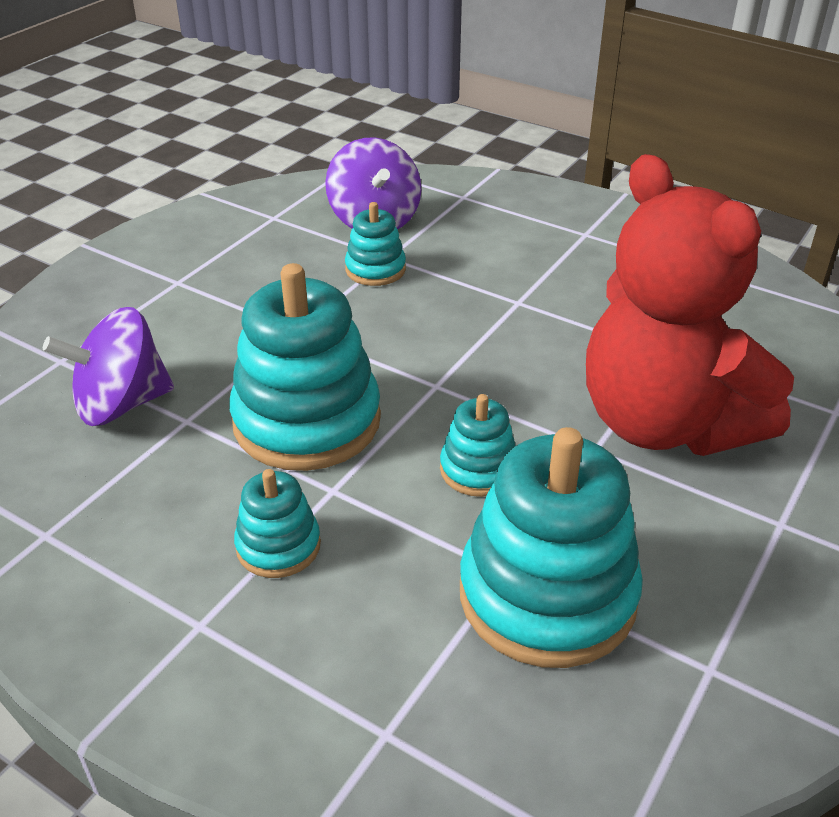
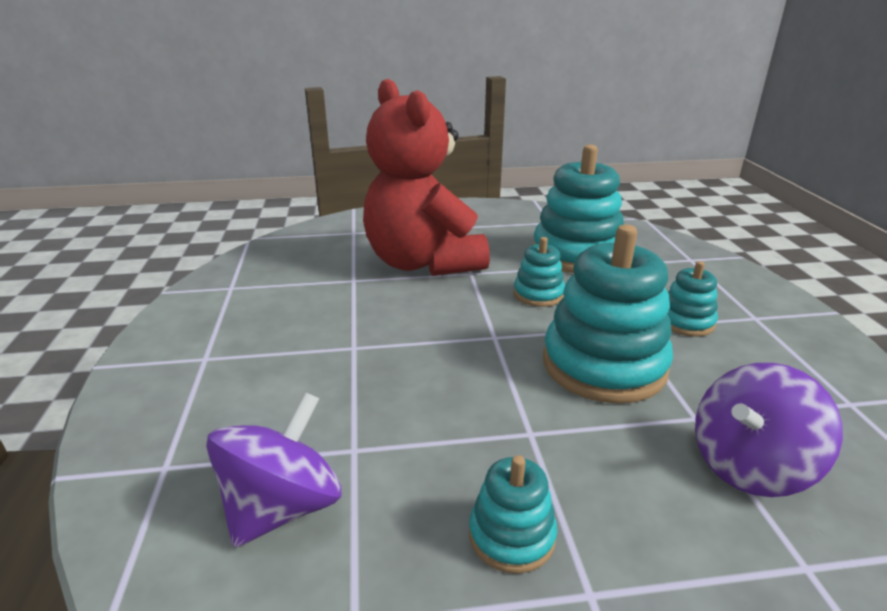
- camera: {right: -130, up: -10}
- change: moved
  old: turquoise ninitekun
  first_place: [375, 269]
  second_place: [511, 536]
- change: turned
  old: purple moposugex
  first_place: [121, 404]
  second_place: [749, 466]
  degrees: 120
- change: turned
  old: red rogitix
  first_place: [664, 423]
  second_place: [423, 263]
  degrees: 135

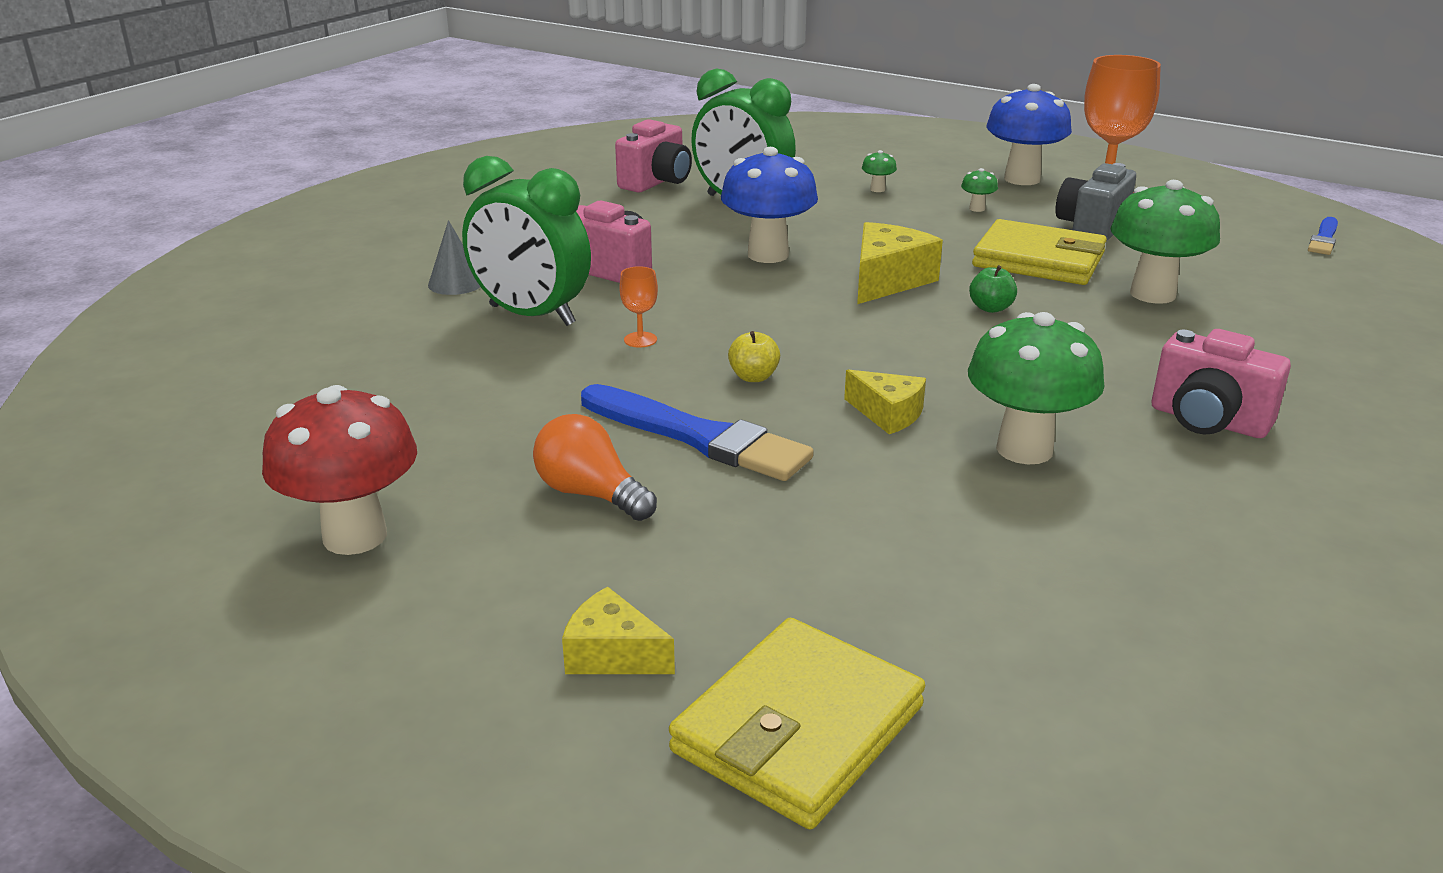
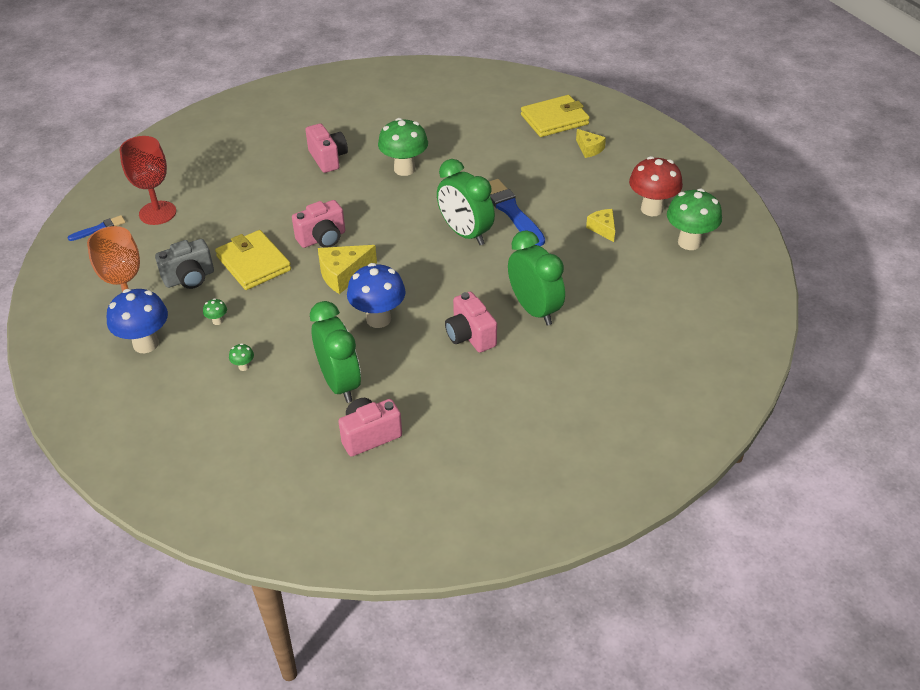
- camera: {right: -150, up: 15}
- change: removed
  old: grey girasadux
  first_place: [456, 283]
- change: removed
  old: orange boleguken
  first_place: [590, 494]
- change: removed
  old: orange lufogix
  first_place: [640, 340]
- change: added
  new: red lufogix
  second_place: [157, 213]
- change: moved
  old: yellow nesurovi
  first_place: [887, 414]
  second_place: [603, 229]
- change: moved
  old: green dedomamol
  first_place: [1152, 294]
  second_place: [689, 242]
- change: replaced
  old: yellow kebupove
  new: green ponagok
  first_place: [753, 377]
  second_place: [465, 233]
- change: replaced
  old: green kebupove
  new: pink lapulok
  first_place: [991, 308]
  second_place: [322, 239]

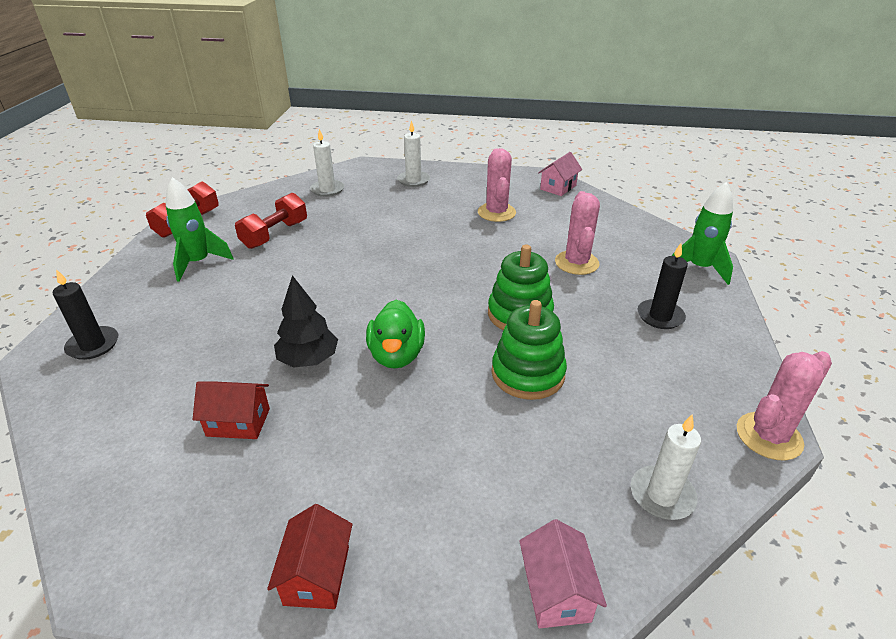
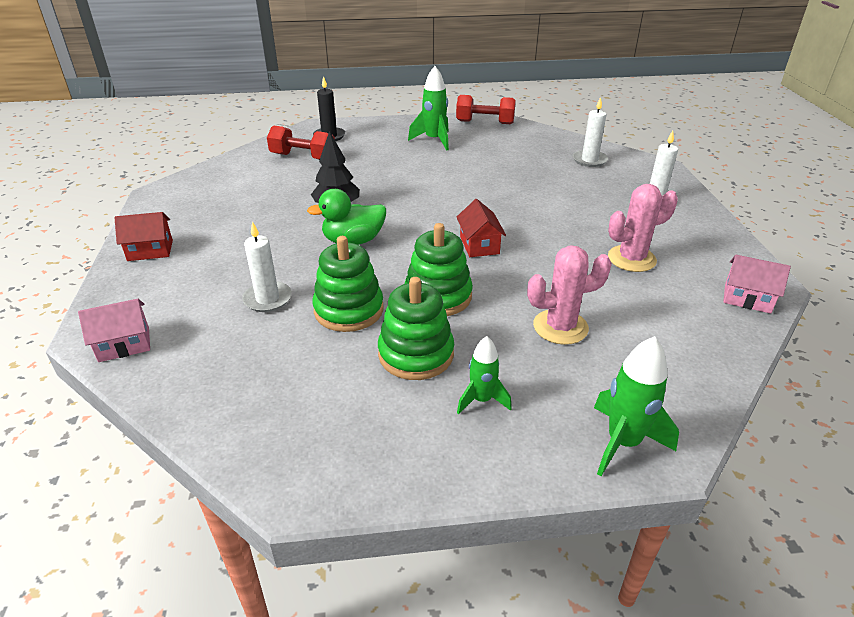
- camera: {right: 75, up: 0}
- change: removed
  old: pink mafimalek
  first_place: [769, 436]
- change: added
  new: green ninitekun
  second_place: [416, 354]
- change: moved
  old: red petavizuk
  first_place: [238, 422]
  second_place: [479, 245]
- change: moved
  old: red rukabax
  first_place: [275, 234]
  second_place: [303, 157]
- change: moved
  old: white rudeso
  first_place: [662, 495]
  second_place: [267, 299]
- change: replaced
  old: black rudeso
  new: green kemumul
  first_place: [660, 316]
  second_place: [482, 400]

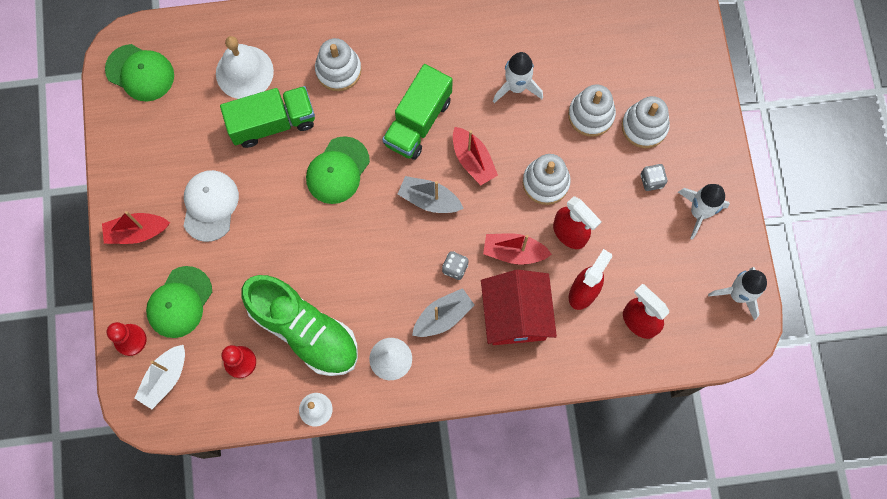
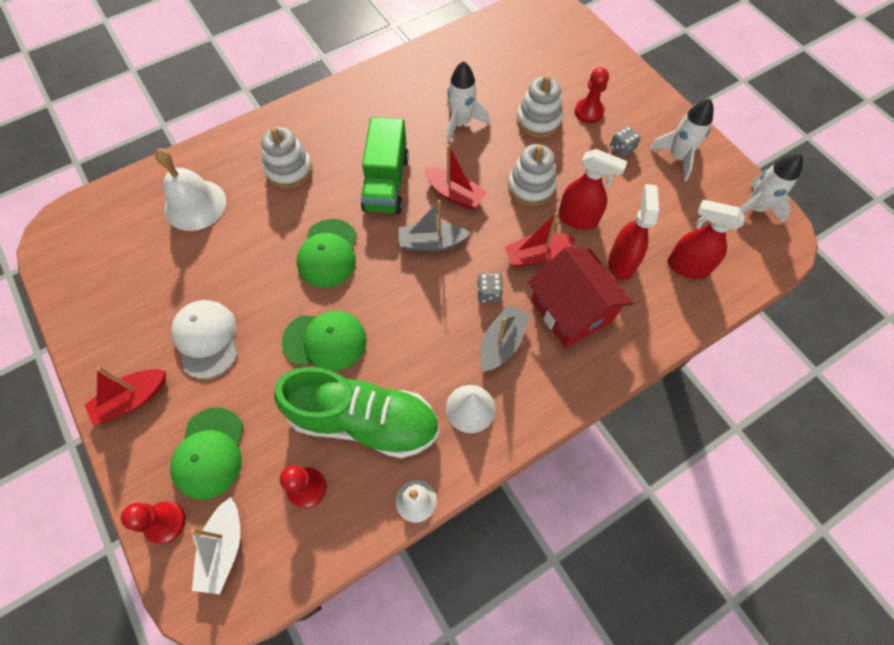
- camera: {right: -25, up: -10}
- change: removed
  old: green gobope
  first_place: [272, 123]
- change: moved
  old: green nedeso
  first_place: [140, 73]
  second_place: [325, 341]
- change: replaced
  old: white ninitekun
  new: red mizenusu
  first_place: [644, 126]
  second_place: [589, 112]

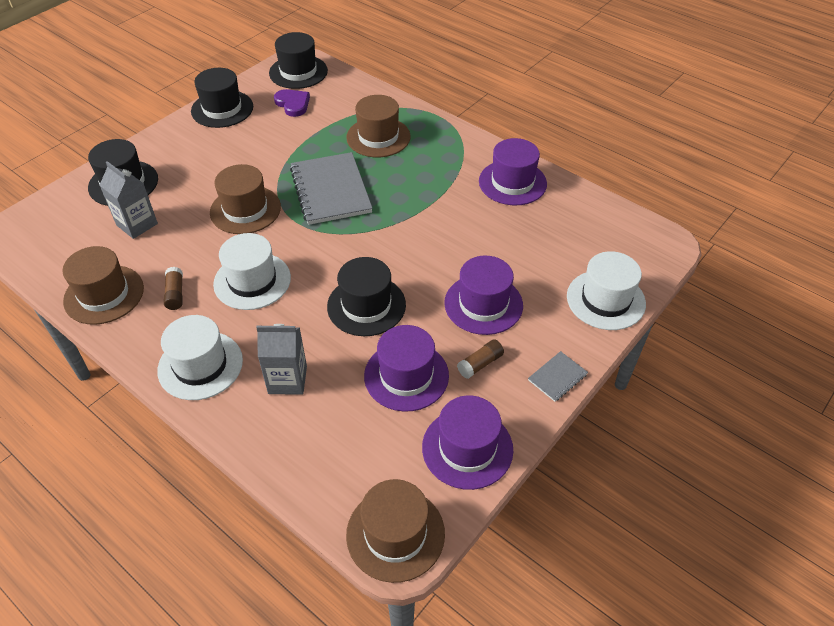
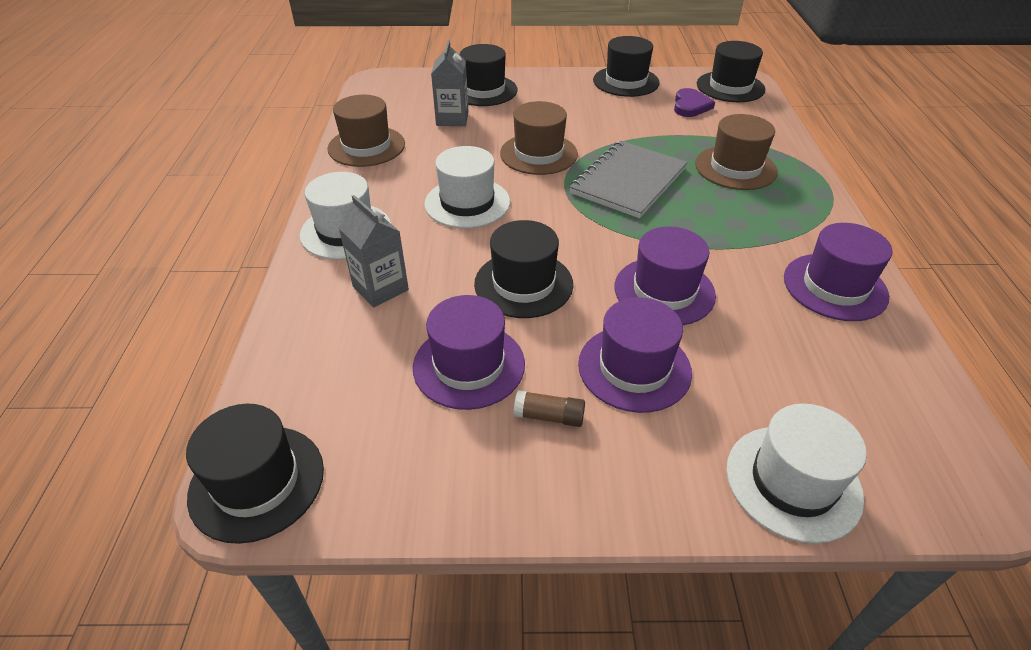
- camera: {right: 50, up: -5}
- change: removed
  old: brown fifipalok
  first_place: [175, 294]
- change: removed
  old: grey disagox
  first_place: [557, 377]
- change: moved
  old: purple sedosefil
  first_place: [467, 448]
  second_place: [664, 291]
- change: recoloured
  old: brown sedosefil
  new: black sedosefil
  first_place: [395, 534]
  second_place: [257, 482]

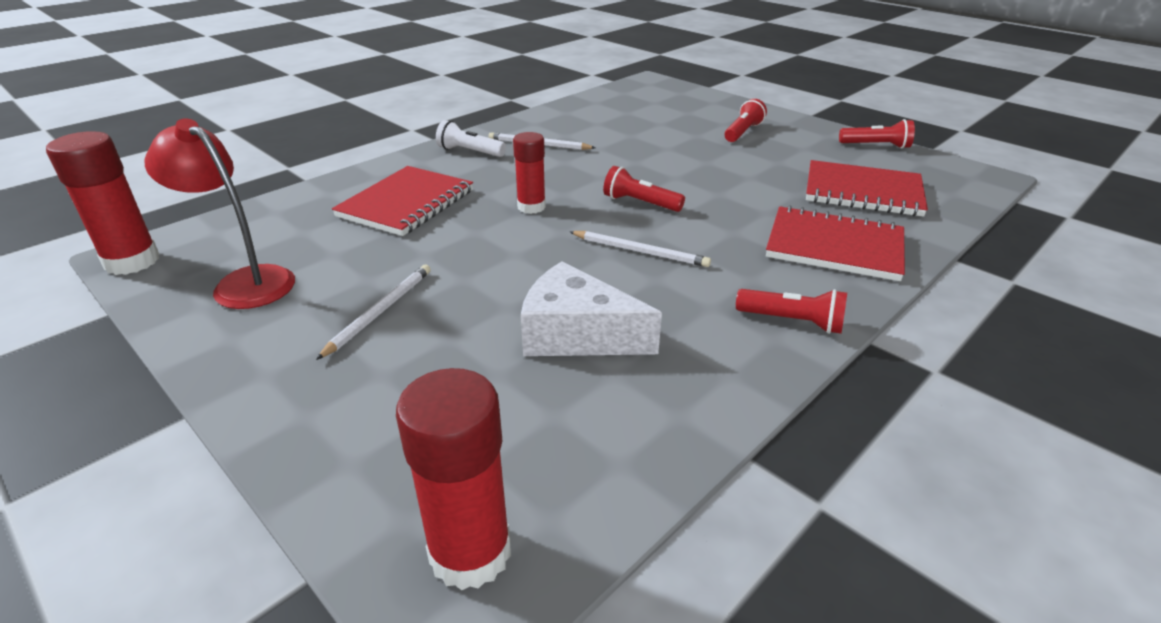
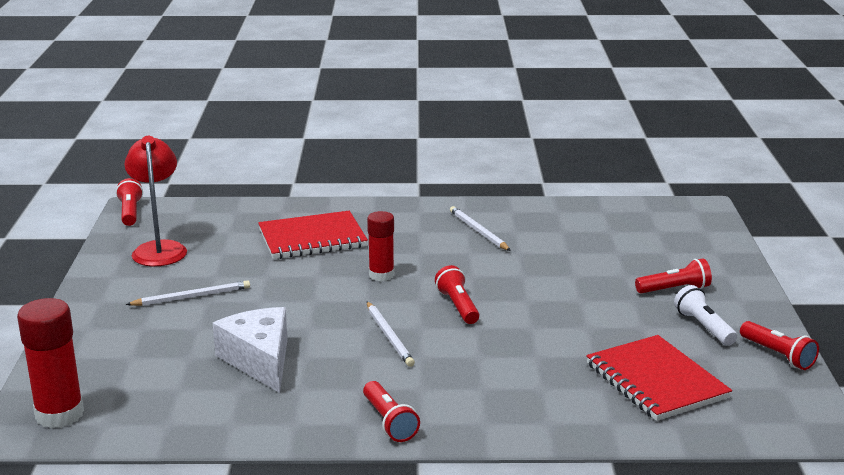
- camera: {right: 45, up: -10}
- change: removed
  old: red disagox
  first_place: [834, 246]
- change: moved
  old: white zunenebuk
  first_place: [470, 152]
  second_place: [704, 327]
- change: replaced
  old: red fifipalok
  new: red zunenebuk
  first_place: [132, 261]
  second_place: [130, 212]

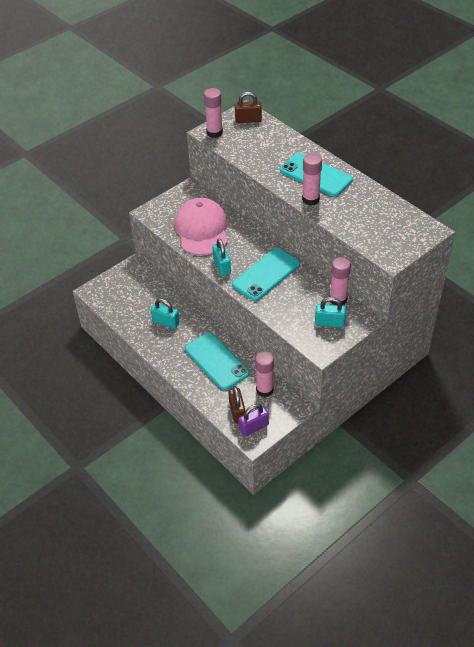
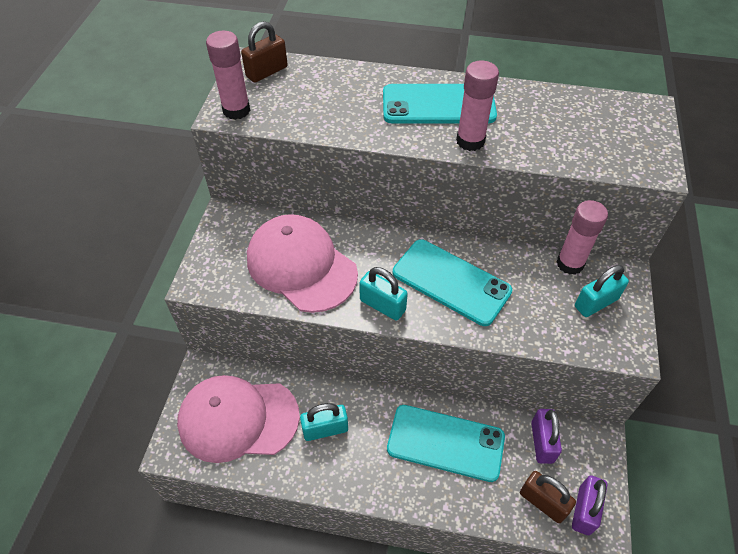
- camera: {right: -40, up: 5}
- change: added
  new: pink nedeso
  second_place: [238, 419]
- change: replaced
  old: pink fifipalok
  new: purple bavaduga
  first_place: [264, 390]
  second_place: [542, 442]
- change: turned
  old: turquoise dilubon
  first_place: [266, 274]
  second_place: [451, 282]
  degrees: -60

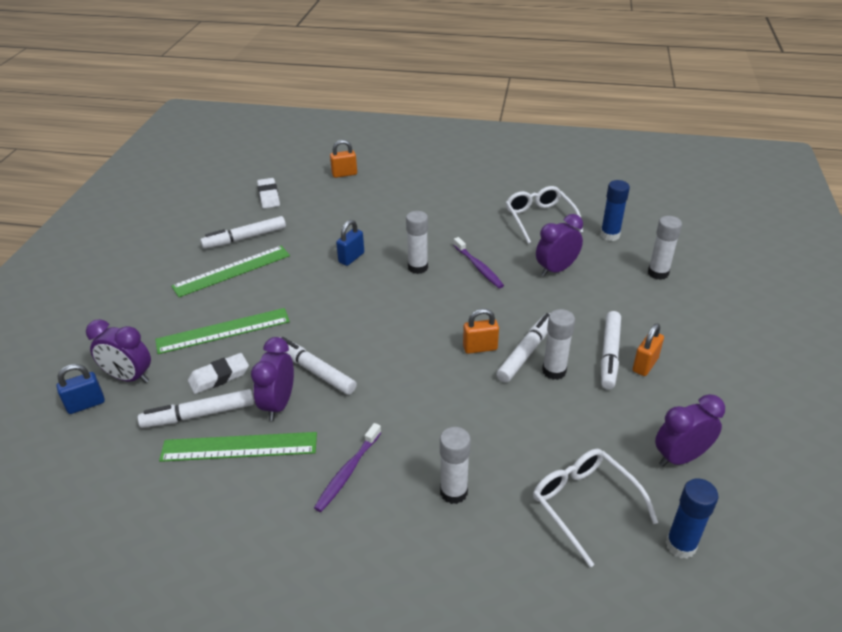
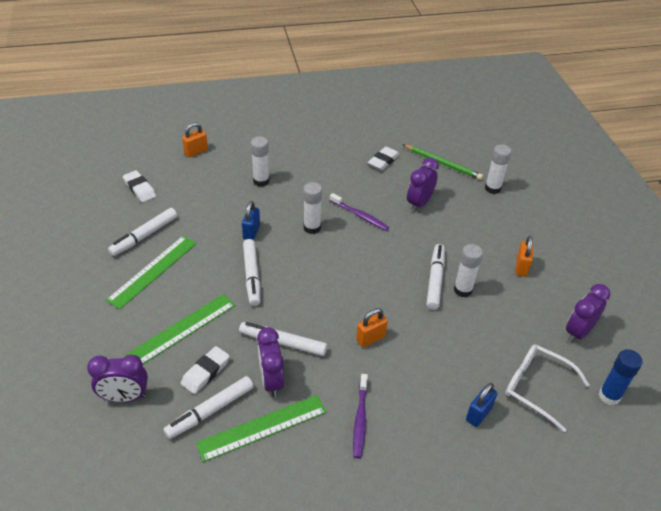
- camera: {right: -25, up: 5}
- change: moved
  old: blue bavaduga
  first_place: [86, 404]
  second_place: [478, 414]
- change: moved
  old: white fifipalok
  first_place: [453, 492]
  second_place: [261, 181]
- change: moved
  old: orange bavaduga
  first_place: [480, 348]
  second_place: [370, 338]
- change: moved
  old: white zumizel
  first_place: [609, 354]
  second_place: [252, 276]
- change: replaced
  old: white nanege
  new: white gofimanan
  first_place: [540, 219]
  second_place: [383, 161]
- change: replaced
  old: blue fifipalok
  new: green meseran
  first_place: [610, 235]
  second_place: [442, 163]

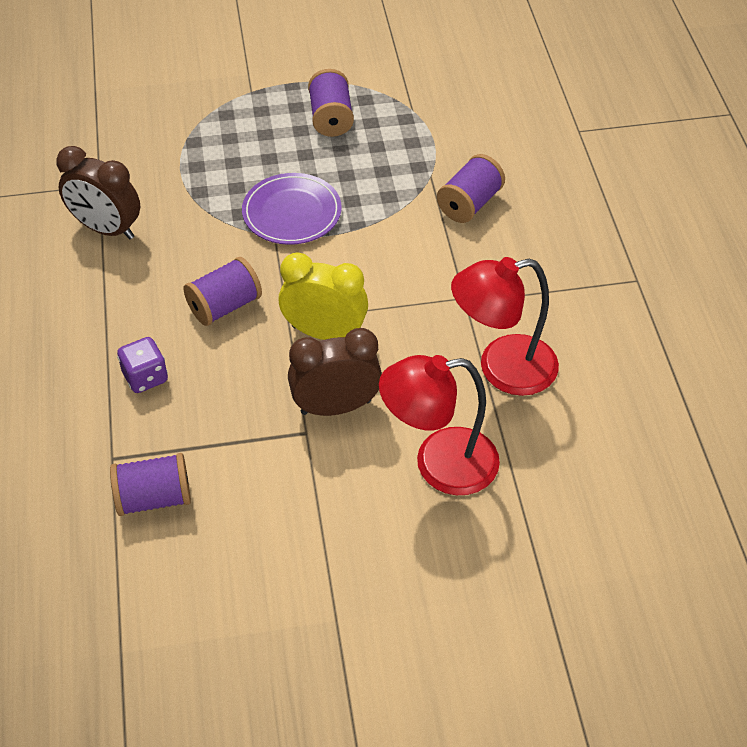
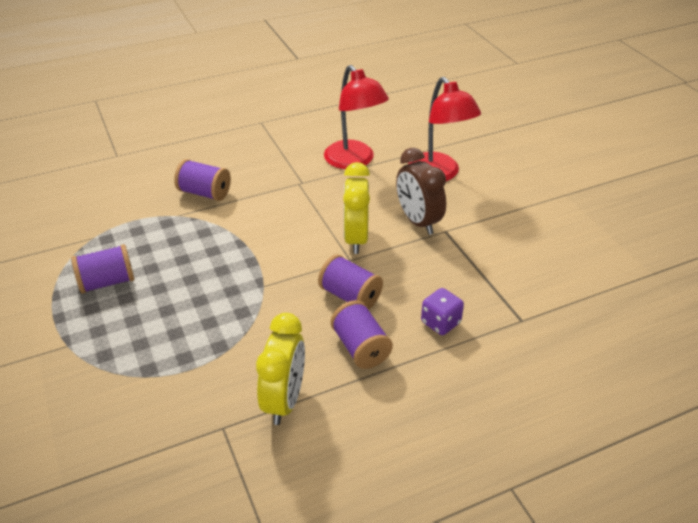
- camera: {right: -105, up: -10}
- change: removed
  old: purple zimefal
  first_place: [292, 212]
- change: moved
  old: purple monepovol
  first_place: [154, 498]
  second_place: [360, 347]
- change: recoloured
  old: brown ponagok
  new: yellow ponagok
  first_place: [106, 229]
  second_place: [284, 400]

